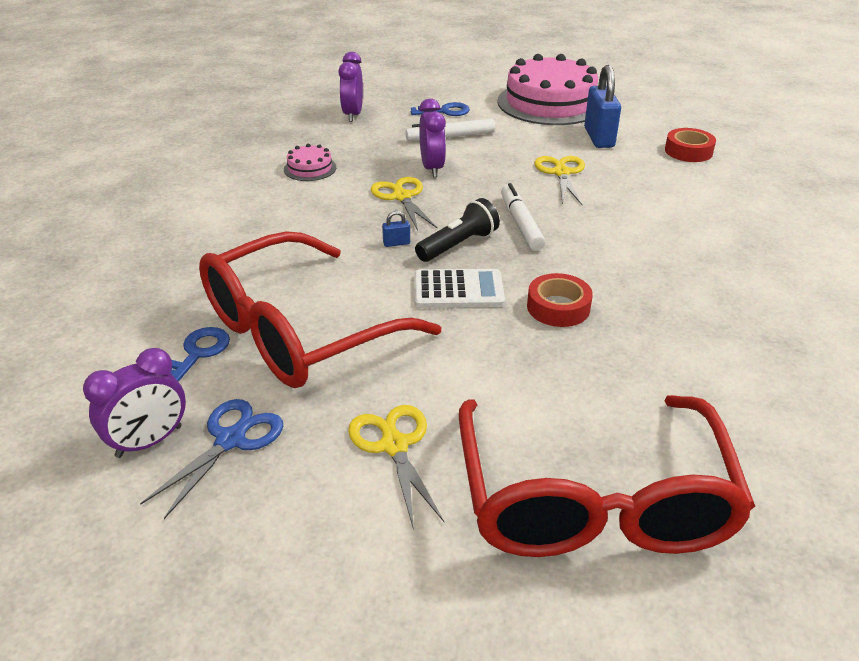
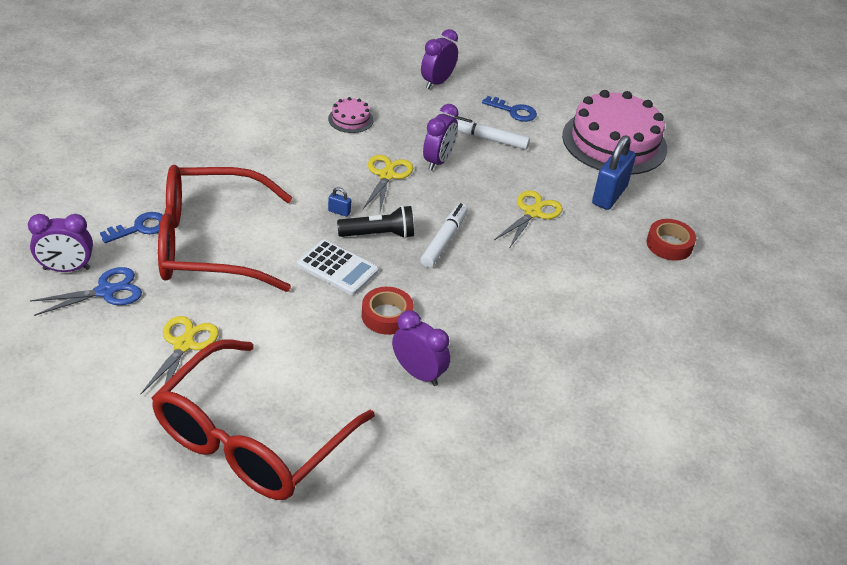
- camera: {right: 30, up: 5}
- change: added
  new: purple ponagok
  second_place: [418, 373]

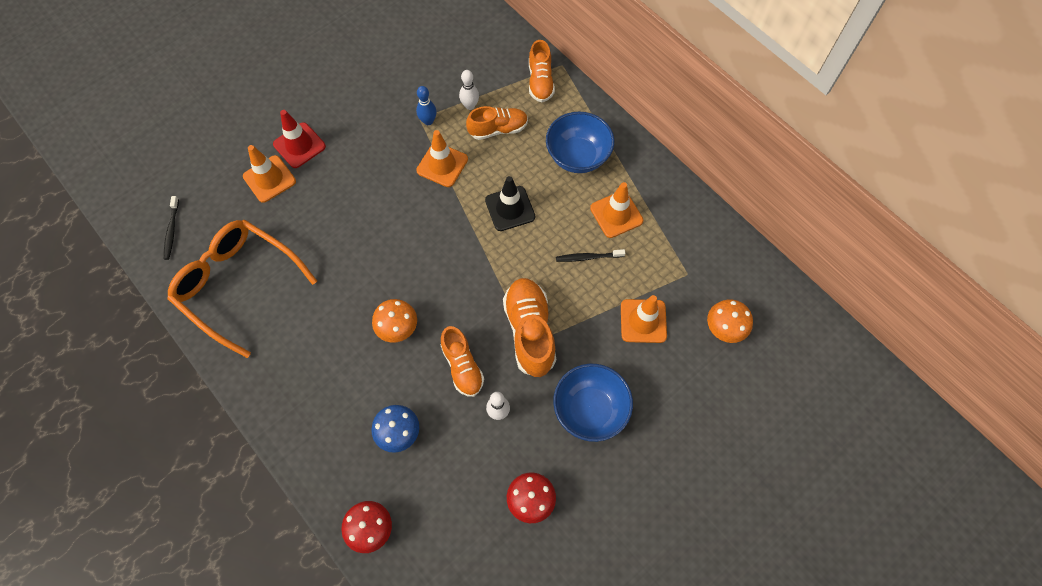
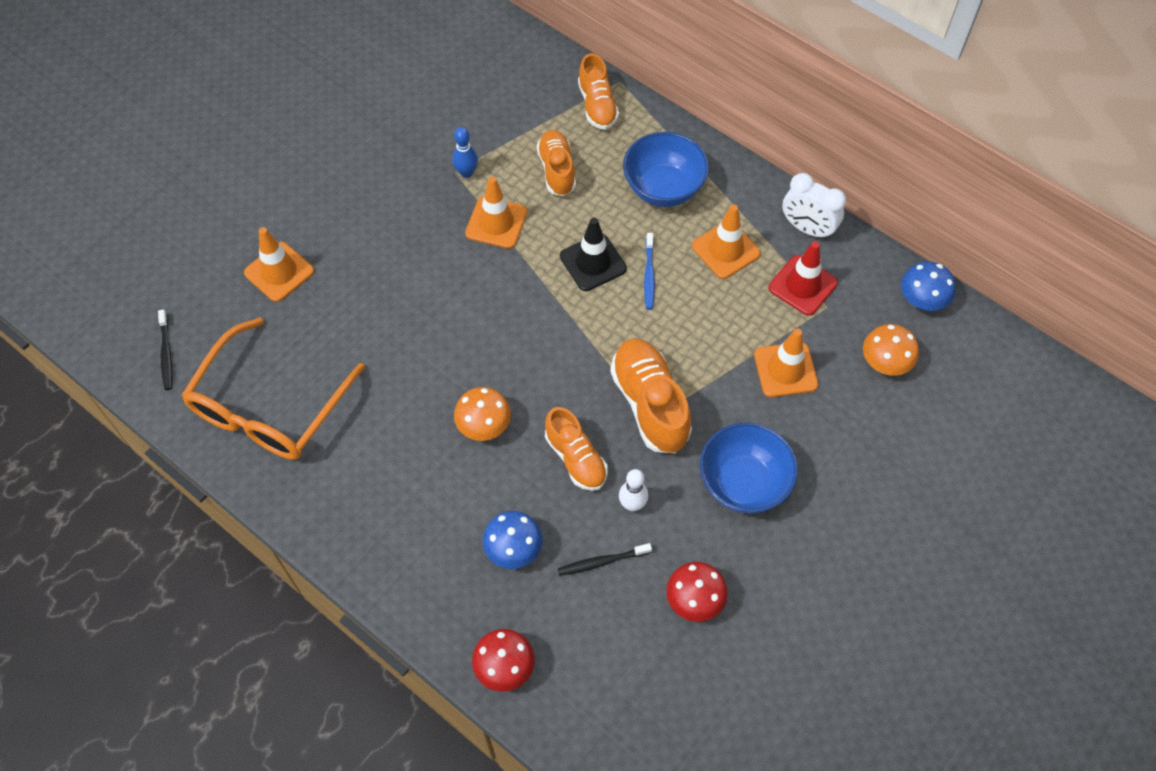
- camera: {right: -10, up: -5}
- change: removed
  old: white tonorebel
  first_place: [470, 106]
- change: added
  new: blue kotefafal
  second_place: [649, 275]
- change: added
  new: white ponagok
  second_place: [807, 228]
- change: added
  new: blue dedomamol
  second_place: [922, 299]
- change: moved
  old: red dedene
  first_place: [299, 145]
  second_place: [802, 285]
- change: moved
  old: black kotefafal
  first_place: [588, 257]
  second_place: [602, 562]
- change: turned
  old: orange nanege
  first_place: [238, 285]
  second_place: [269, 406]
  degrees: -90
- change: turned
  old: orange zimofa
  first_place: [498, 129]
  second_place: [557, 170]
  degrees: -75

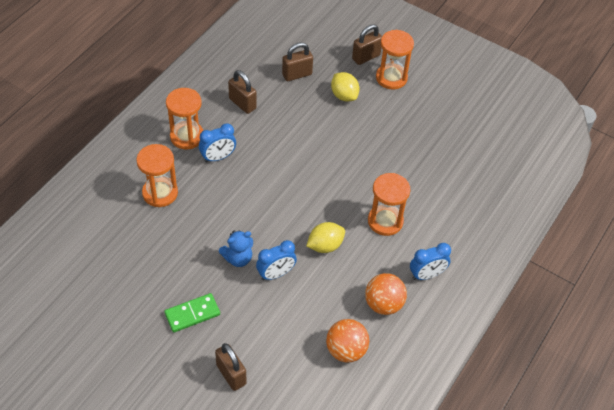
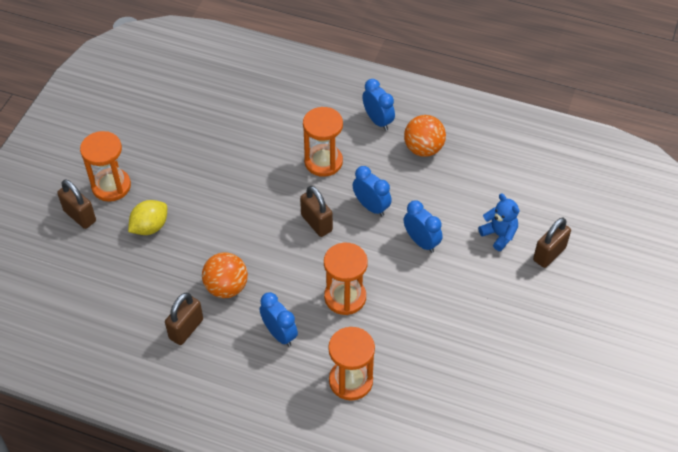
- camera: {right: -100, up: 0}
- change: removed
  old: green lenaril
  first_place: [192, 314]
- change: moved
  old: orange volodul
  first_place: [187, 136]
  second_place: [345, 297]
- change: moved
  old: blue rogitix
  first_place: [238, 258]
  second_place: [499, 235]
- change: moved
  old: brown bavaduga
  first_place: [297, 74]
  second_place: [316, 223]
- change: moved
  old: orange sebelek
  first_place: [346, 350]
  second_place: [226, 287]
- change: replaced
  old: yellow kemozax
  new: blue ponagok
  first_place: [325, 245]
  second_place: [371, 207]

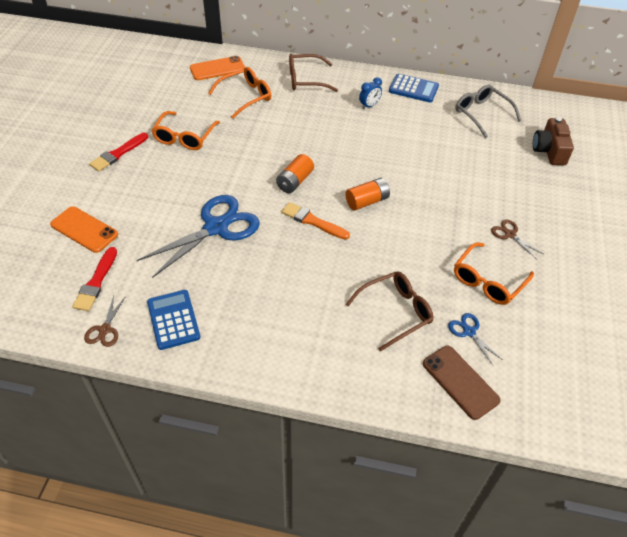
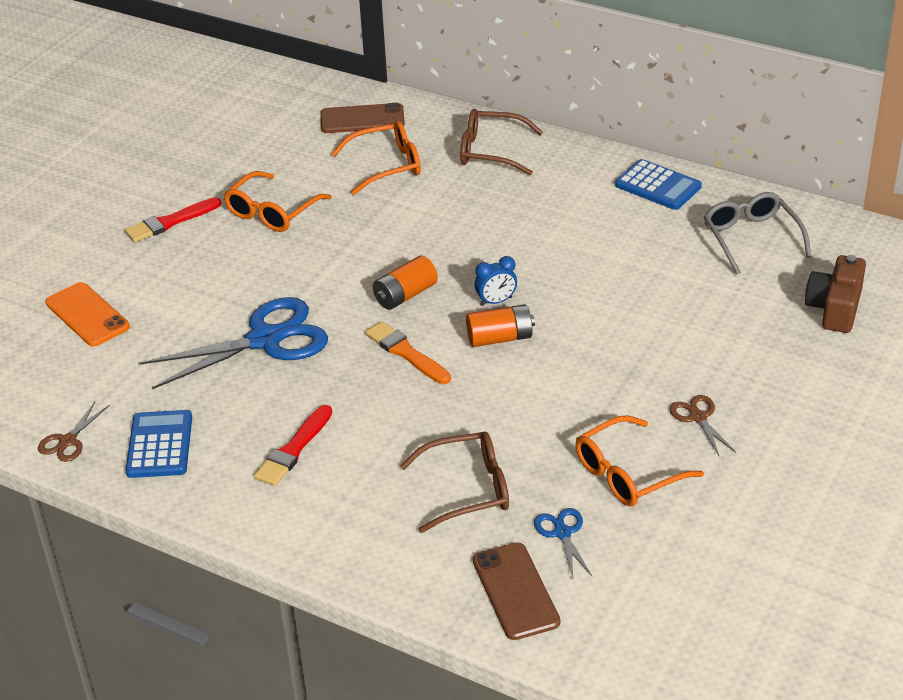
- camera: {right: 20, up: -10}
- change: moved
  old: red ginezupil
  first_place: [96, 282]
  second_place: [293, 449]
- change: moved
  old: blue ponagok
  first_place: [369, 106]
  second_place: [496, 301]
- change: recoloured
  old: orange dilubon
  new: brown dilubon
  first_place: [217, 69]
  second_place: [362, 119]

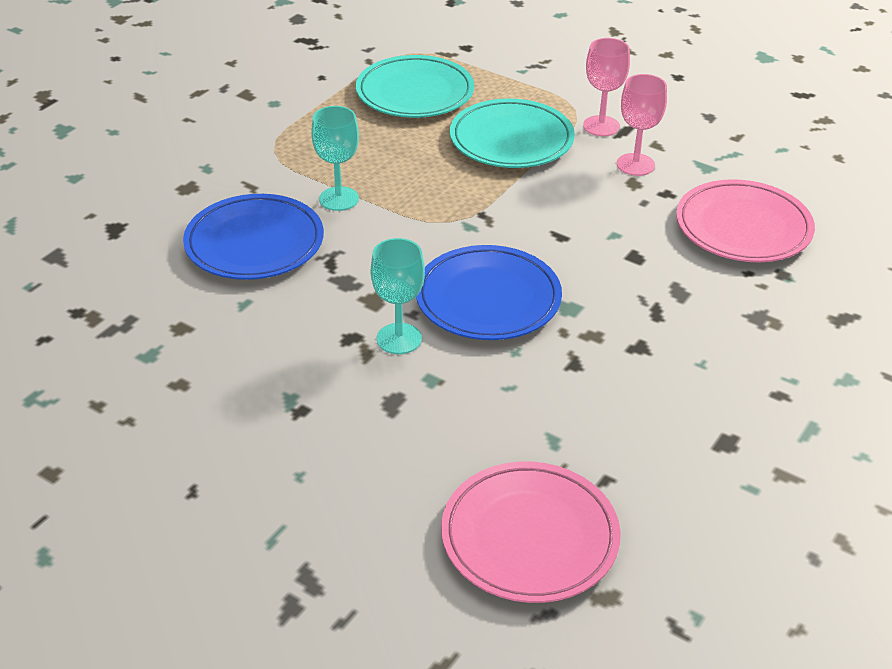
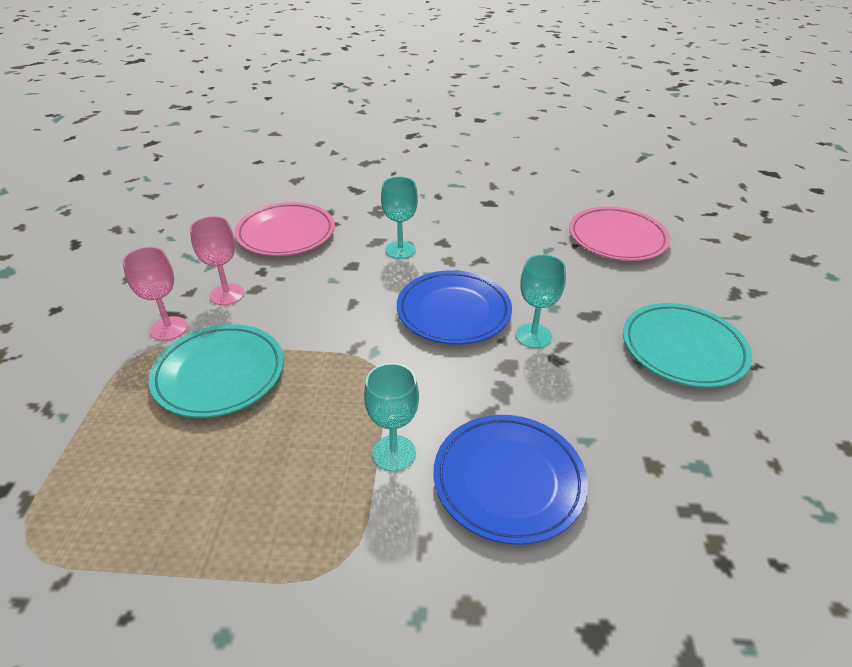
- camera: {right: -120, up: 0}
- change: added
  new: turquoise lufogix
  second_place: [400, 250]
- change: moved
  old: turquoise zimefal
  first_place: [415, 93]
  second_place: [683, 349]

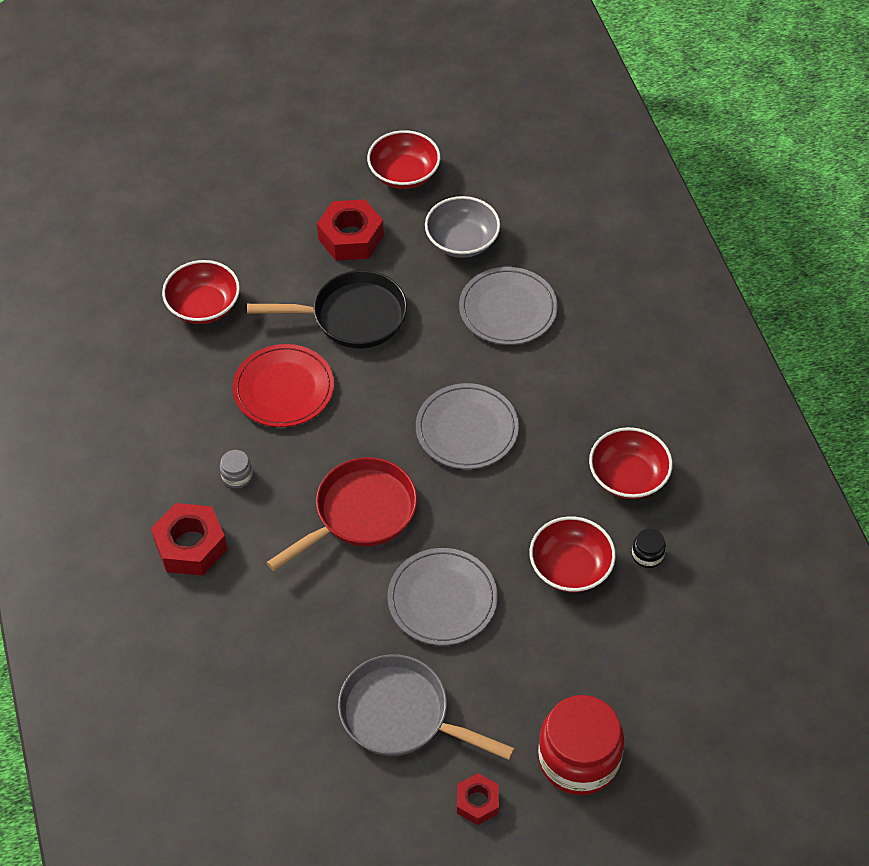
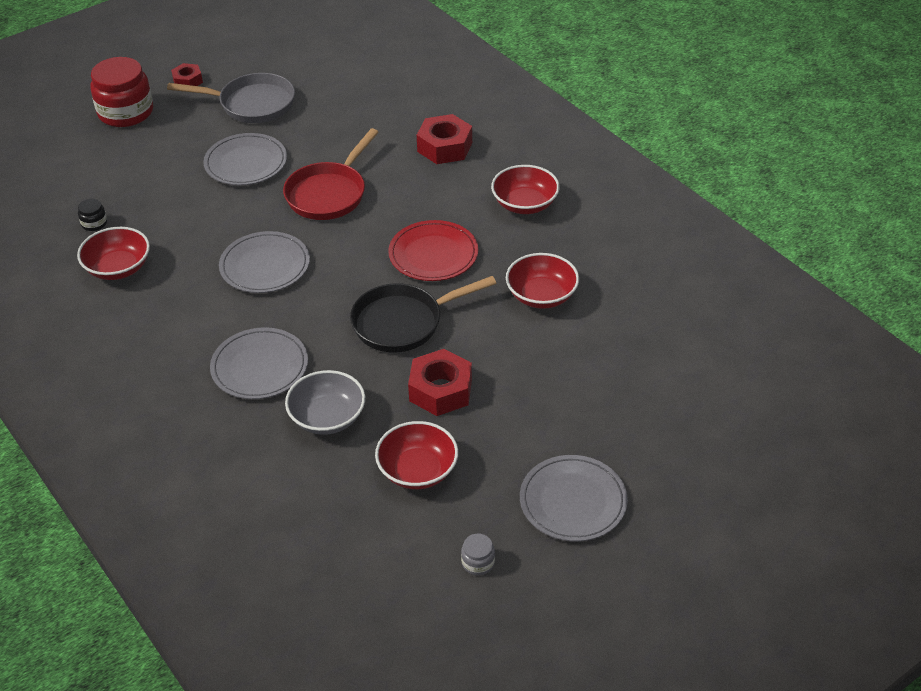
- camera: {right: 160, up: -10}
- change: added
  new: grey zimefal
  second_place: [573, 501]
- change: moved
  old: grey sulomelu
  first_place: [237, 476]
  second_place: [478, 562]
- change: moved
  old: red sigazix
  first_place: [570, 567]
  second_place: [524, 204]

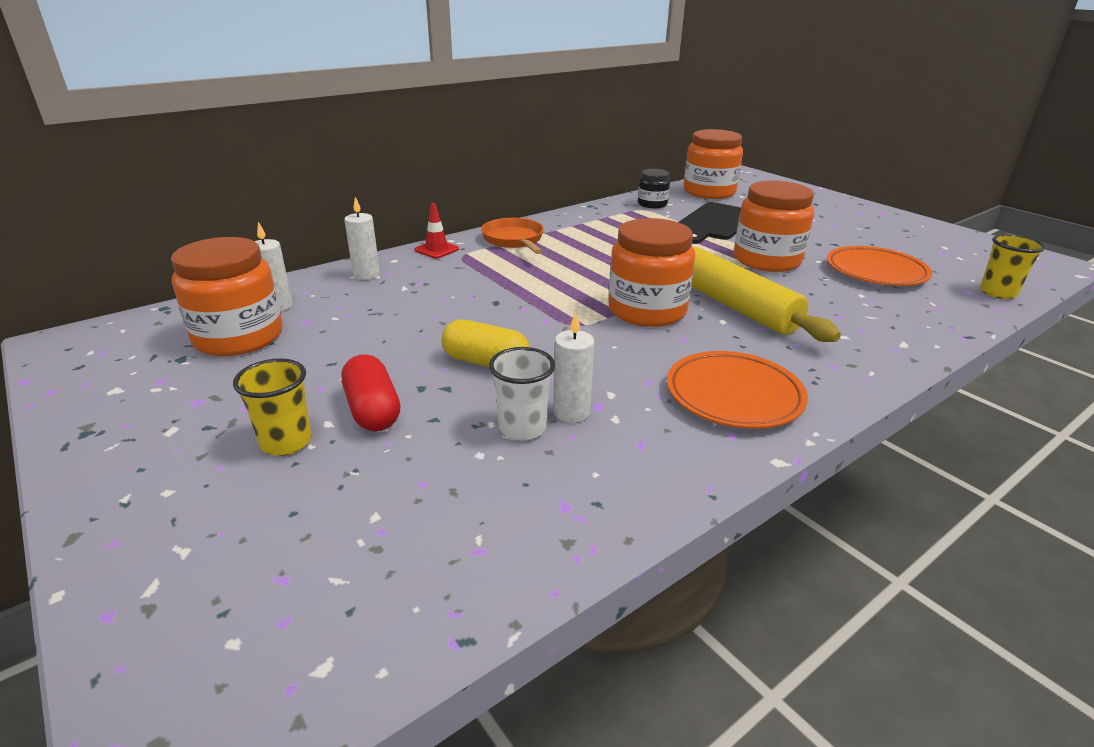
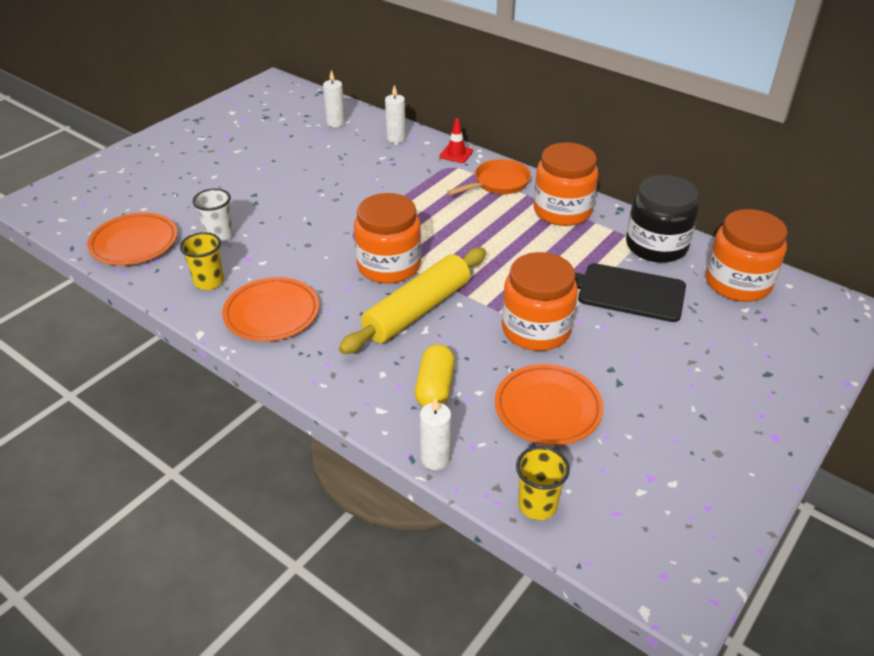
- camera: {right: 75, up: 10}
- change: removed
  old: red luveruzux
  first_place: [372, 410]
- change: added
  new: orange zimefal
  second_place: [134, 243]
- change: moved
  old: orange sulomelu
  first_place: [239, 337]
  second_place: [562, 211]
- change: moved
  old: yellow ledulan
  first_place: [286, 442]
  second_place: [209, 282]
- change: moved
  old: yellow luveruzux
  first_place: [486, 362]
  second_place: [435, 388]
- change: moved
  old: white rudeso
  first_place: [571, 412]
  second_place: [435, 458]
- change: resized
  old: black sulomelu
  first_place: [652, 204]
  second_place: [656, 246]
  factor: 1.84

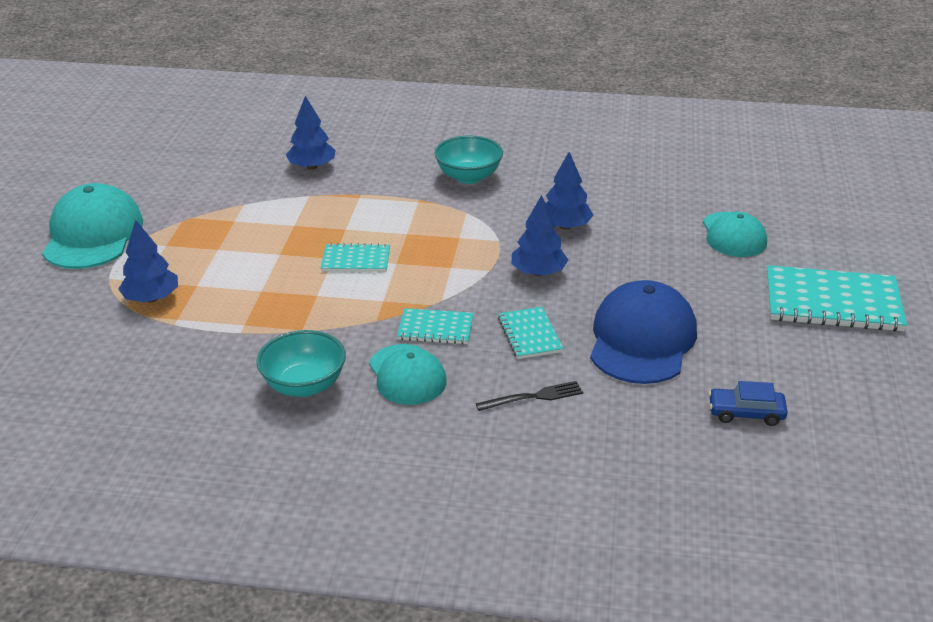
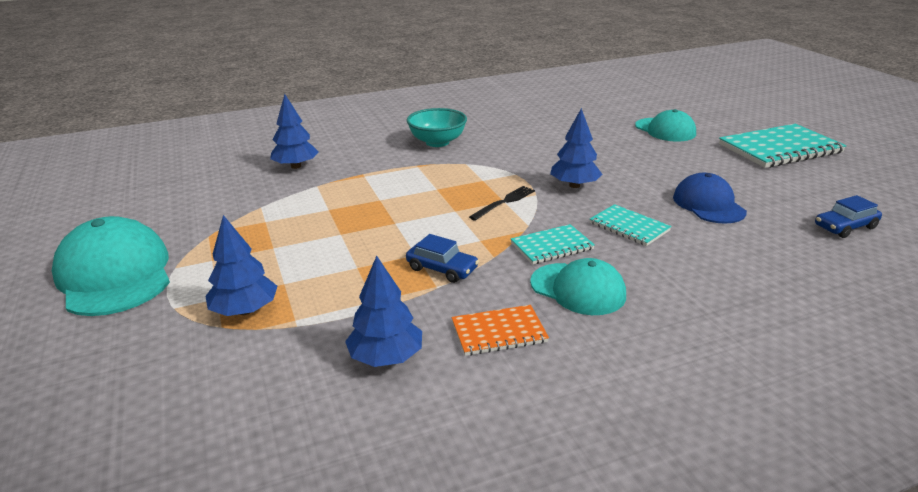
- camera: {right: -30, up: -5}
- change: removed
  old: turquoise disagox
  first_place: [356, 260]
- change: added
  new: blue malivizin
  second_place: [442, 269]
- change: moved
  old: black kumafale
  first_place: [534, 397]
  second_place: [505, 202]
- change: moved
  old: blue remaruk
  first_place: [565, 226]
  second_place: [386, 357]
- change: replaced
  old: turquoise sigazix
  new: orange disagox
  first_place: [304, 385]
  second_place: [499, 332]
- change: resized
  old: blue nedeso
  first_place: [642, 339]
  second_place: [708, 204]
  factor: 0.64

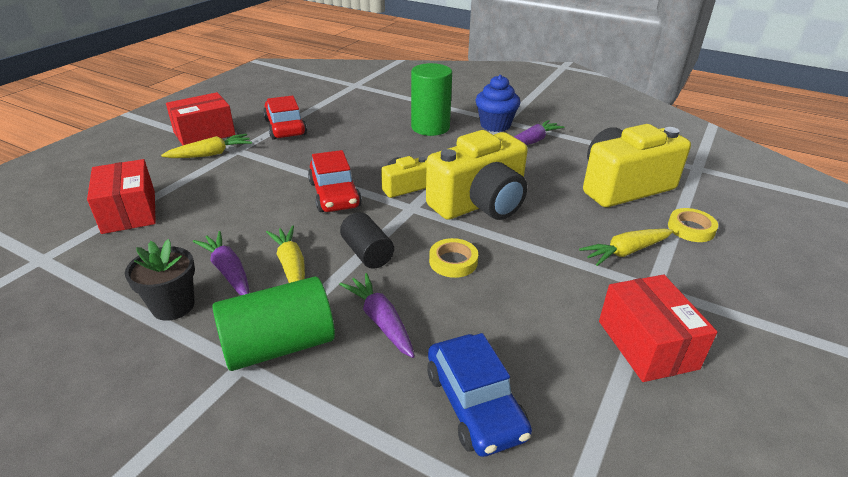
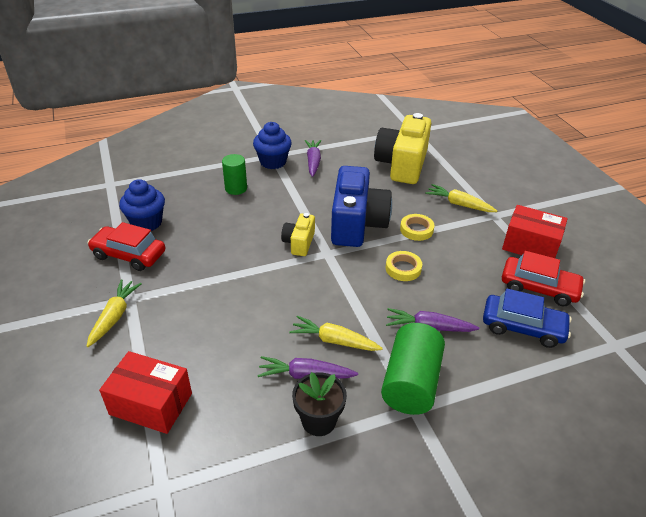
- camera: {right: -50, up: 5}
- change: removed
  old: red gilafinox
  first_place: [204, 133]
- change: removed
  old: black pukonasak
  first_place: [367, 253]
- change: added
  new: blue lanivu
  second_place: [146, 223]
- change: moved
  old: red malivizin
  first_place: [335, 194]
  second_place: [539, 288]
- change: moved
  old: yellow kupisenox
  first_place: [691, 228]
  second_place: [416, 230]
- change: recoloured
  old: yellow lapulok
  new: blue lapulok
  first_place: [480, 203]
  second_place: [357, 224]
- change: turned
  old: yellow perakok
  first_place: [625, 252]
  second_place: [459, 204]
  degrees: 105
- change: resized
  old: green pukonasak
  first_place: [430, 127]
  second_place: [236, 188]
  factor: 0.63

